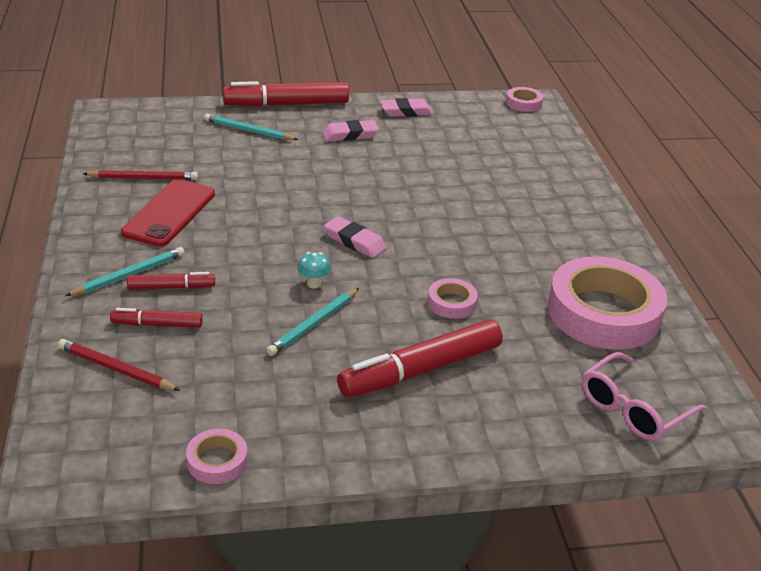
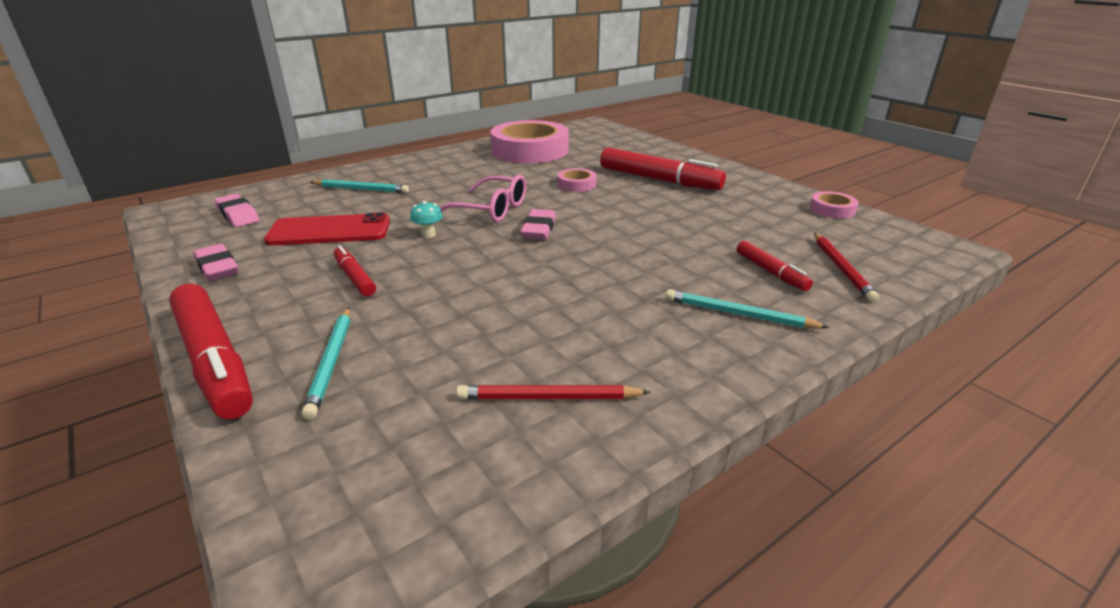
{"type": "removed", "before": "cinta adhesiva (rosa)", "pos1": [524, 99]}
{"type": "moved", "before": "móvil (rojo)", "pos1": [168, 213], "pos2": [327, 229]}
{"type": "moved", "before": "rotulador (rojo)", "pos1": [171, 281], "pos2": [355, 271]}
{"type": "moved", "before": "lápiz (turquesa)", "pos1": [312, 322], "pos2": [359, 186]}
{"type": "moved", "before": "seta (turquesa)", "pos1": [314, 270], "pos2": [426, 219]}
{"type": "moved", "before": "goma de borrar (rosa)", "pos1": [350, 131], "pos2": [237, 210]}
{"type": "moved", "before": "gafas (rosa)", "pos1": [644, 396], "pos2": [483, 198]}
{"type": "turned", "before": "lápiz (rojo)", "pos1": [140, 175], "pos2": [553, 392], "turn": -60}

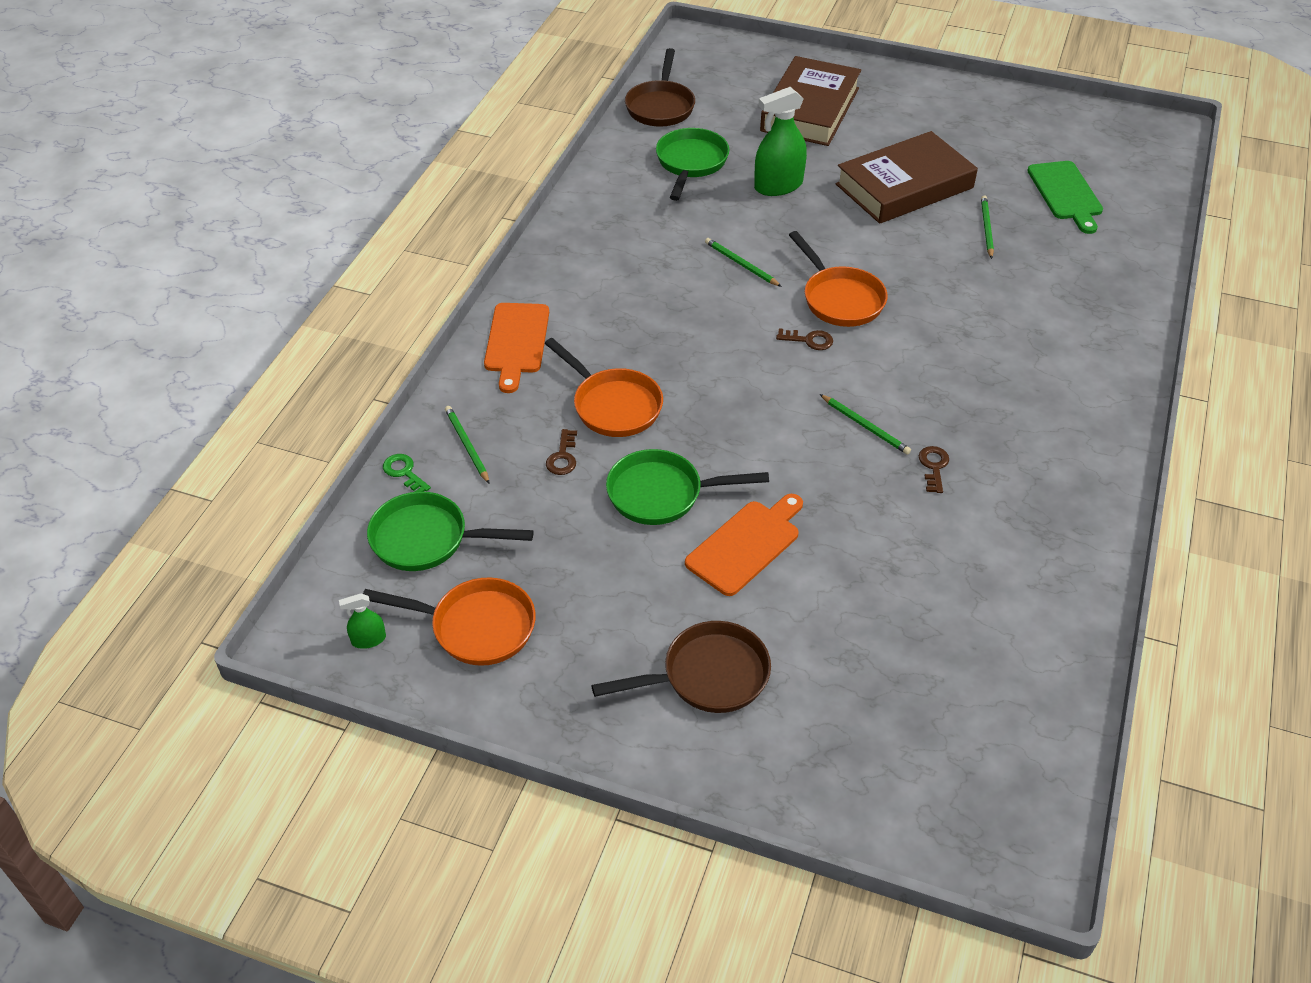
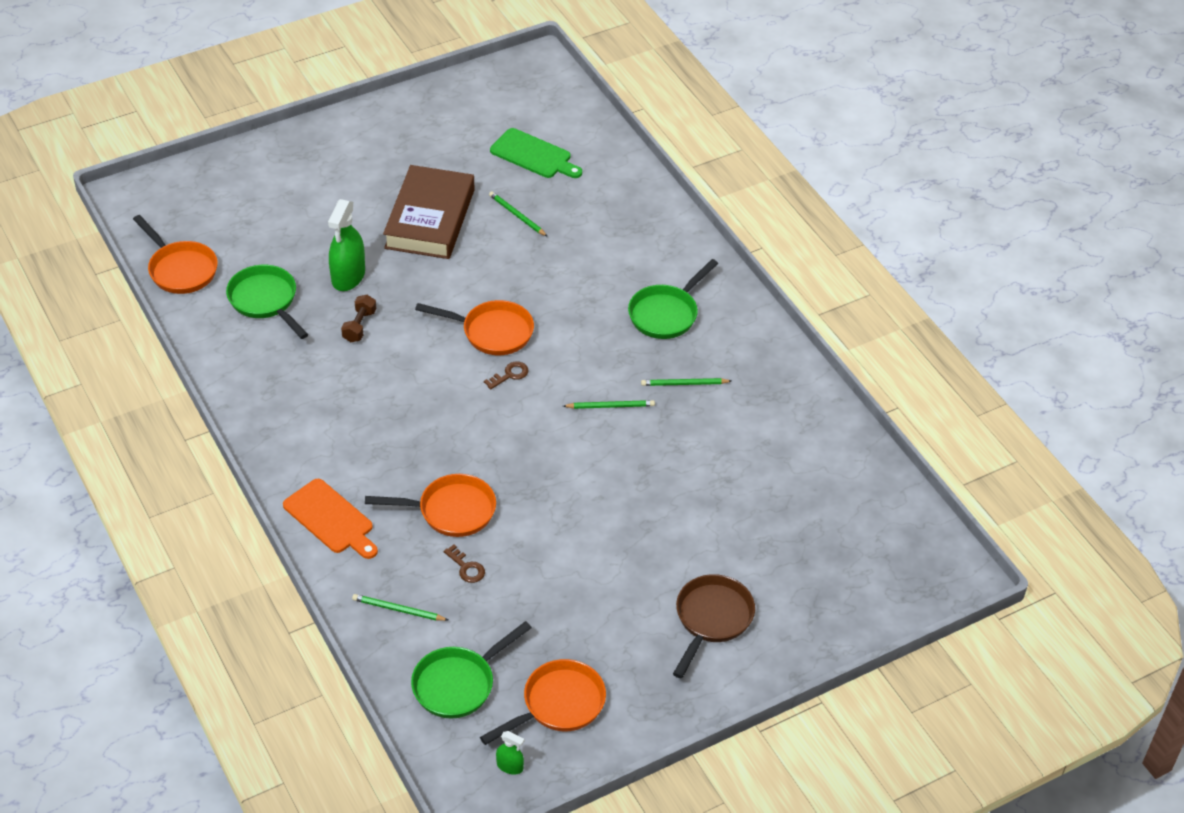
{"type": "removed", "before": "llave (verde)", "pos1": [407, 473]}
{"type": "removed", "before": "tabla de cortar (naranja)", "pos1": [744, 545]}
{"type": "removed", "before": "libro (marrón)", "pos1": [810, 101]}
{"type": "removed", "before": "llave (marrón)", "pos1": [934, 469]}
{"type": "added", "after": "mancuerna (marrón)", "pos2": [358, 318]}
{"type": "moved", "before": "sartén (verde)", "pos1": [687, 487], "pos2": [673, 299]}
{"type": "moved", "before": "lápiz (verde)", "pos1": [743, 262], "pos2": [686, 382]}
{"type": "recoloured", "before": "sartén (marrón)", "after": "sartén (naranja)", "pos1": [660, 87], "pos2": [175, 254]}
{"type": "turned", "before": "pulverizador (verde)", "pos1": [362, 621], "pos2": [510, 753], "turn": -90}

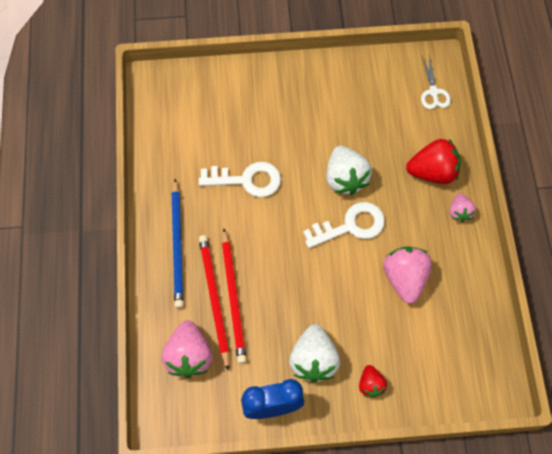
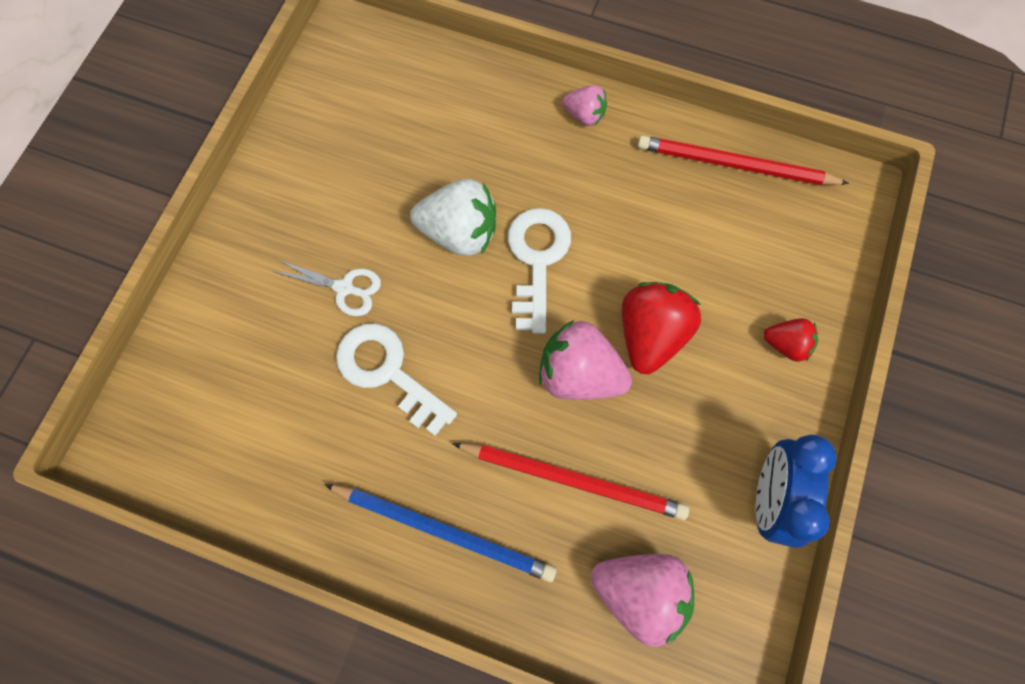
{"type": "removed", "before": "fresa (blanco)", "pos1": [314, 353]}
{"type": "moved", "before": "lápiz (rojo)", "pos1": [214, 302], "pos2": [743, 160]}
{"type": "moved", "before": "fresa (rosa)", "pos1": [407, 275], "pos2": [585, 360]}
{"type": "moved", "before": "fresa (rojo)", "pos1": [433, 161], "pos2": [661, 328]}
{"type": "moved", "before": "tijeras (blanco)", "pos1": [436, 82], "pos2": [327, 288]}
{"type": "turned", "before": "llave (blanco)", "pos1": [240, 179], "pos2": [396, 379], "turn": -75}

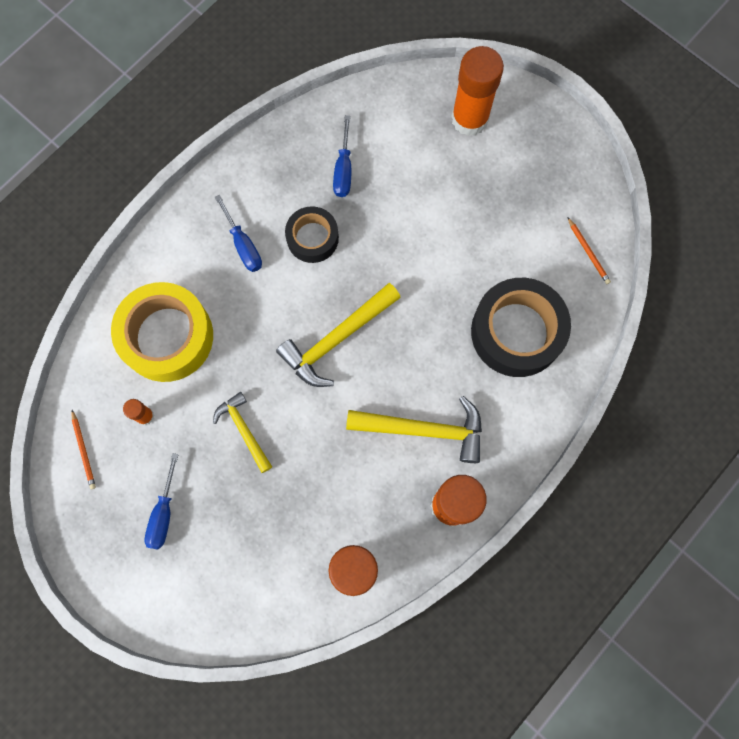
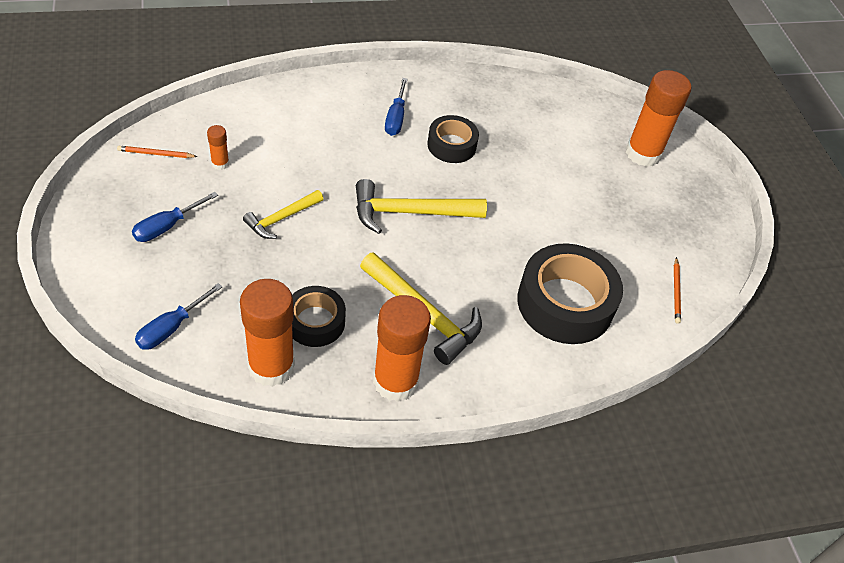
{"type": "removed", "before": "cinta adhesiva (amarillo)", "pos1": [162, 332]}
{"type": "added", "after": "cinta adhesiva (negro)", "pos2": [319, 316]}
{"type": "moved", "before": "destornillador (azul)", "pos1": [342, 156], "pos2": [178, 316]}
{"type": "turned", "before": "lápiz (naranja)", "pos1": [83, 449], "pos2": [157, 152], "turn": 75}
{"type": "turned", "before": "martillo (amarillo)", "pos1": [242, 432], "pos2": [283, 214], "turn": -135}

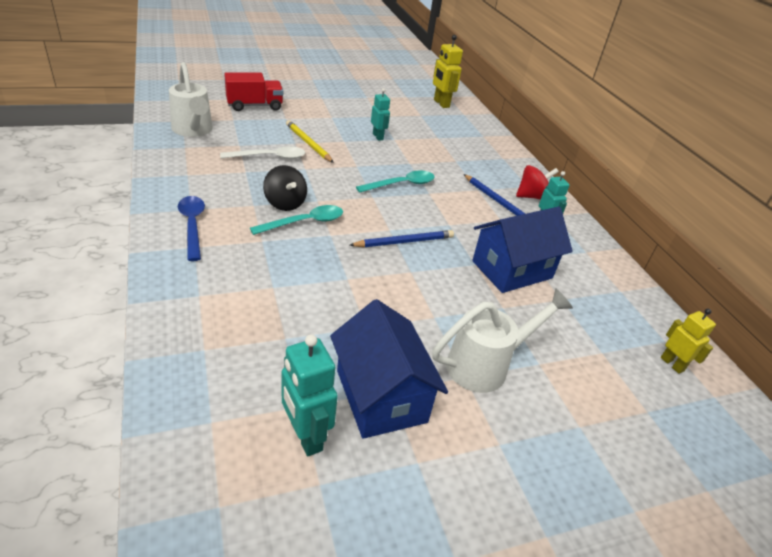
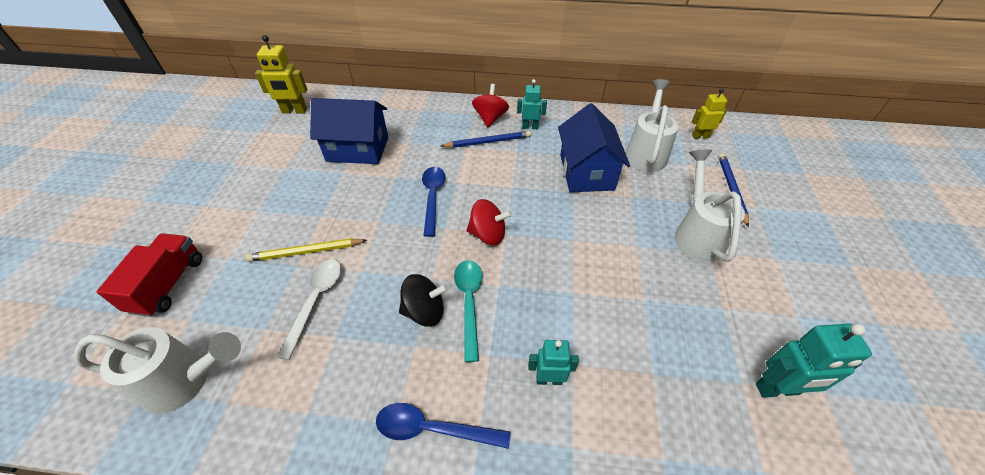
{"type": "added", "after": "peonza (rojo)", "pos2": [489, 222]}
{"type": "added", "after": "regadera (blanco)", "pos2": [652, 125]}
{"type": "moved", "before": "casa (azul)", "pos1": [389, 369], "pos2": [349, 131]}
{"type": "moved", "before": "lápiz (azul)", "pos1": [402, 238], "pos2": [733, 190]}
{"type": "moved", "before": "robot (turquesa)", "pos1": [380, 114], "pos2": [553, 362]}
{"type": "recoloured", "before": "cuchara (turquesa)", "after": "cuchara (azul)", "pos1": [395, 181], "pos2": [434, 202]}

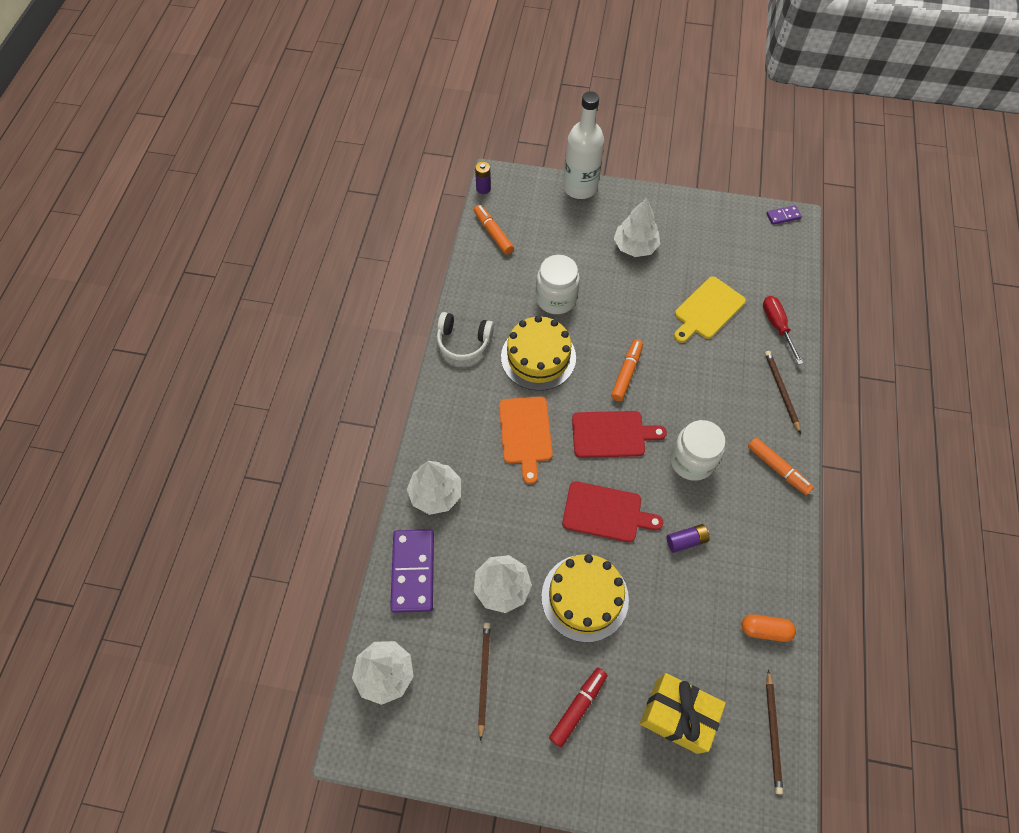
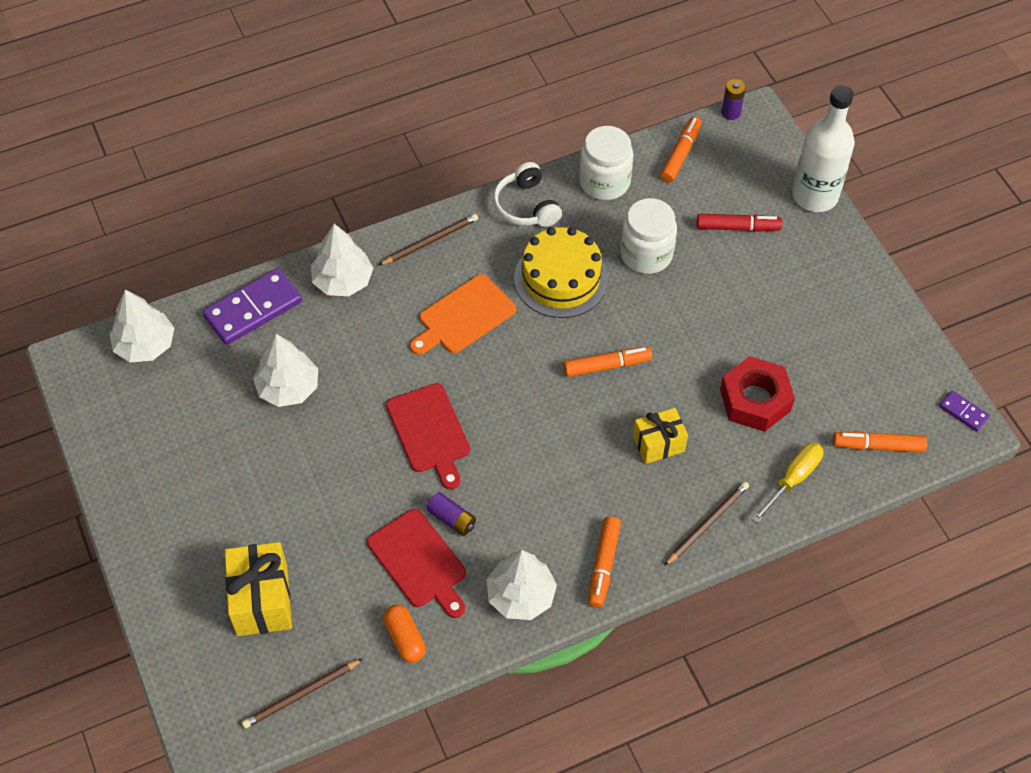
{"type": "removed", "before": "tarta (amarillo)", "pos1": [585, 598]}
{"type": "added", "after": "regalo (amarillo)", "pos2": [660, 436]}
{"type": "added", "after": "rotulador (naranja)", "pos2": [880, 442]}
{"type": "moved", "before": "lápiz (marrón)", "pos1": [484, 682], "pos2": [428, 239]}
{"type": "moved", "before": "rotulador (rojo)", "pos1": [578, 707], "pos2": [739, 223]}
{"type": "moved", "before": "tabla de cortar (rojo)", "pos1": [619, 434], "pos2": [416, 563]}
{"type": "moved", "before": "árbol (blanco)", "pos1": [637, 227], "pos2": [521, 585]}
{"type": "moved", "before": "tarro (blanco)", "pos1": [698, 450], "pos2": [606, 163]}
{"type": "replaced", "before": "tabla de cortar (amarillo)", "after": "tuerca (rojo)", "pos1": [710, 310], "pos2": [757, 394]}
{"type": "recoloured", "before": "destornillador (rojo)", "after": "destornillador (amarillo)", "pos1": [783, 330], "pos2": [787, 483]}

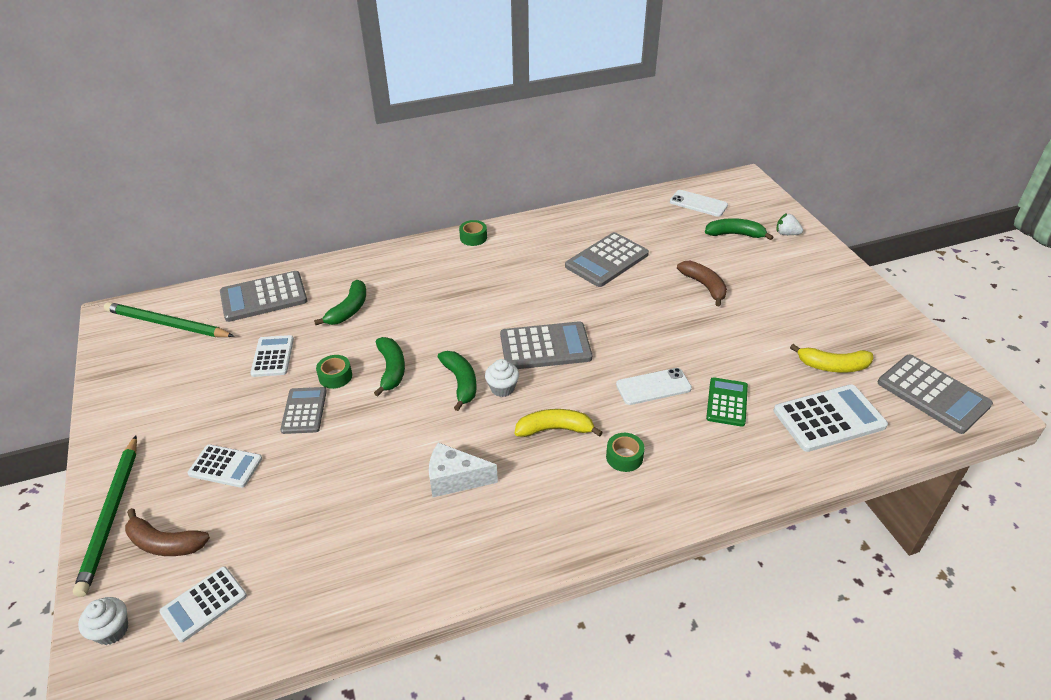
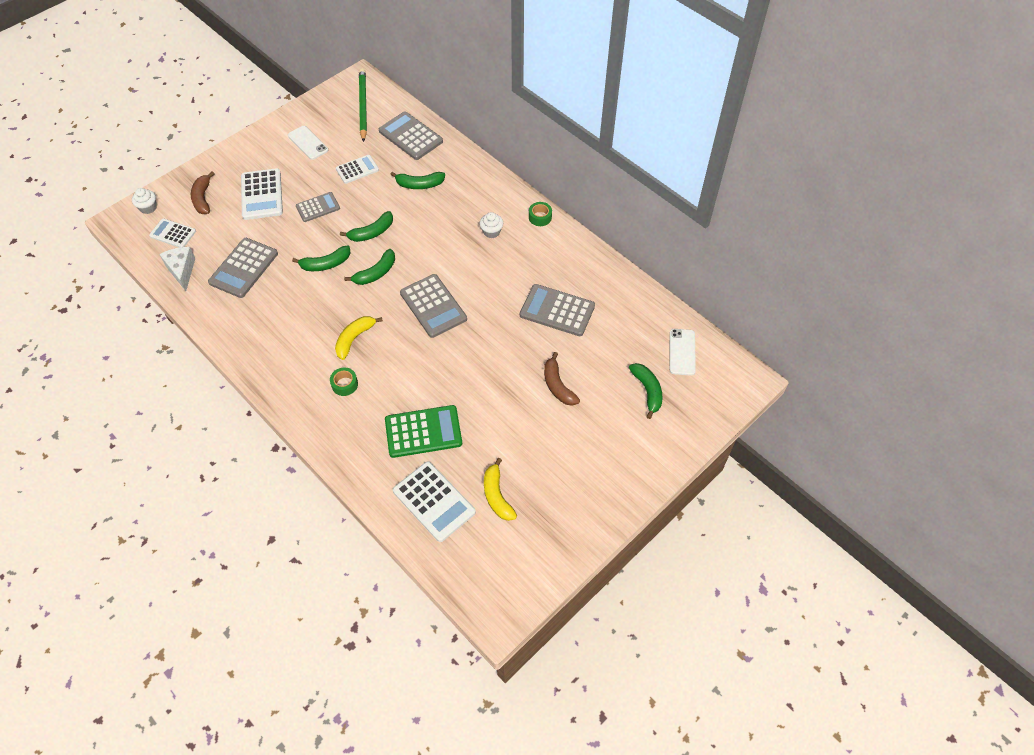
{"type": "removed", "before": "lápiz (verde)", "pos1": [105, 516]}
{"type": "removed", "before": "cinta adhesiva (verde)", "pos1": [334, 372]}
{"type": "removed", "before": "fresa (blanco)", "pos1": [789, 224]}
{"type": "added", "after": "plátano (verde)", "pos2": [321, 258]}
{"type": "moved", "before": "queso (blanco)", "pos1": [463, 469], "pos2": [177, 269]}
{"type": "moved", "before": "magdalena (blanco)", "pos1": [502, 378], "pos2": [491, 225]}
{"type": "moved", "before": "móvil (blanco)", "pos1": [654, 386], "pos2": [308, 143]}
{"type": "moved", "before": "calculadora (gris)", "pos1": [935, 394], "pos2": [243, 268]}
{"type": "turned", "before": "plátano (amarillo)", "pos1": [559, 423], "pos2": [359, 338], "turn": -120}
{"type": "turned", "before": "plátano (marrón)", "pos1": [702, 283], "pos2": [562, 379], "turn": 120}
{"type": "resized", "before": "calculadora (blanco)", "pos1": [224, 466], "pos2": [262, 194], "scale": 1.59}
{"type": "resized", "before": "calculadora (verde)", "pos1": [727, 402], "pos2": [423, 431], "scale": 1.59}

